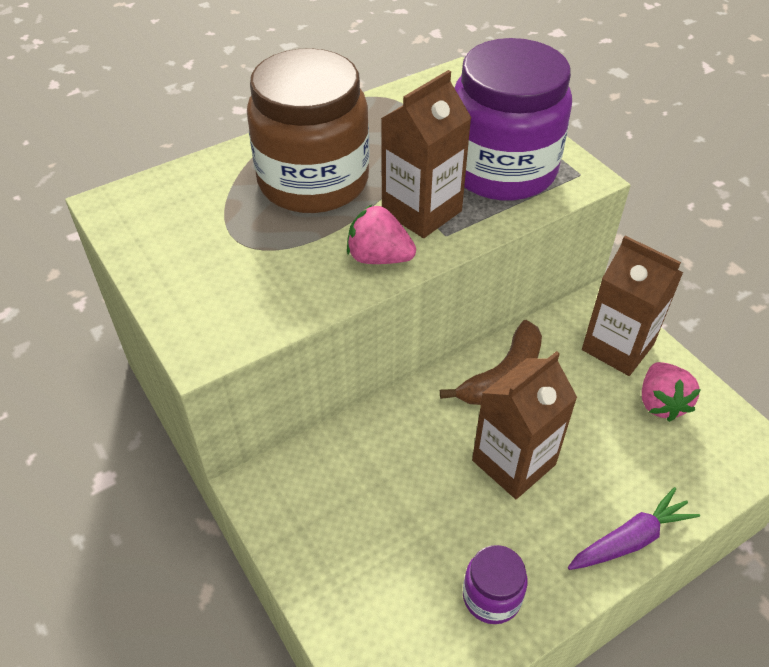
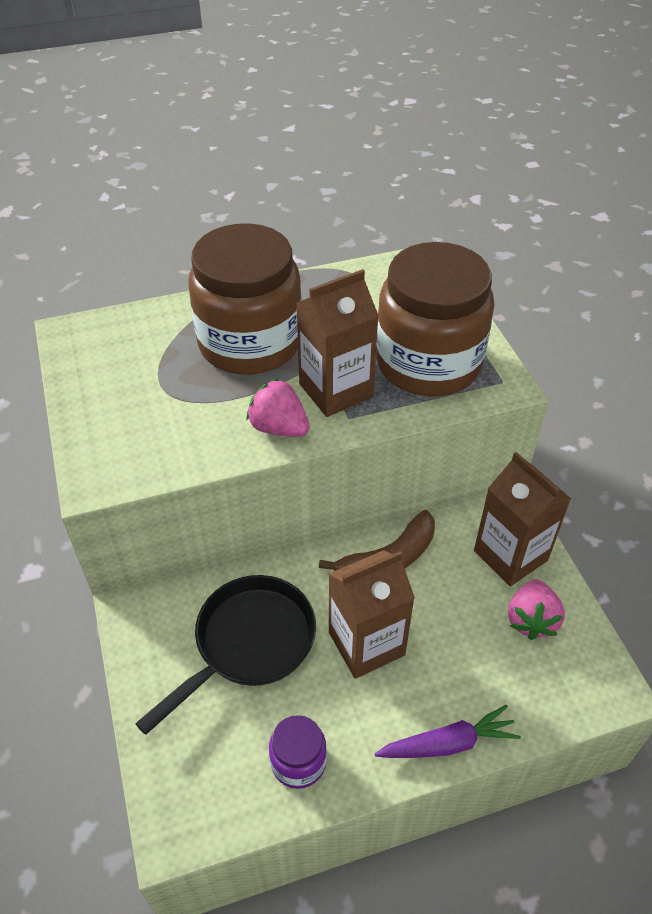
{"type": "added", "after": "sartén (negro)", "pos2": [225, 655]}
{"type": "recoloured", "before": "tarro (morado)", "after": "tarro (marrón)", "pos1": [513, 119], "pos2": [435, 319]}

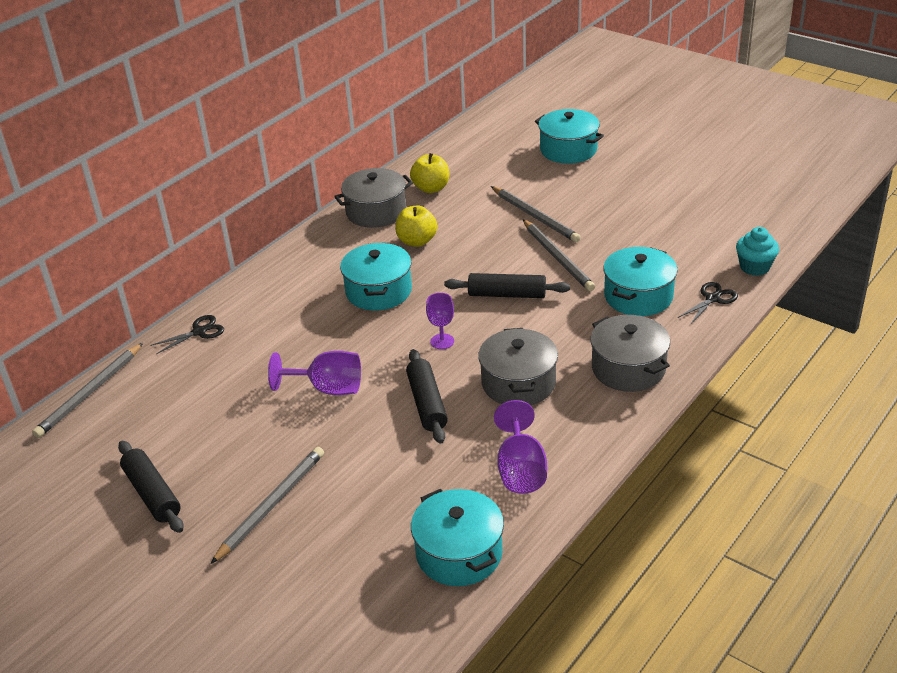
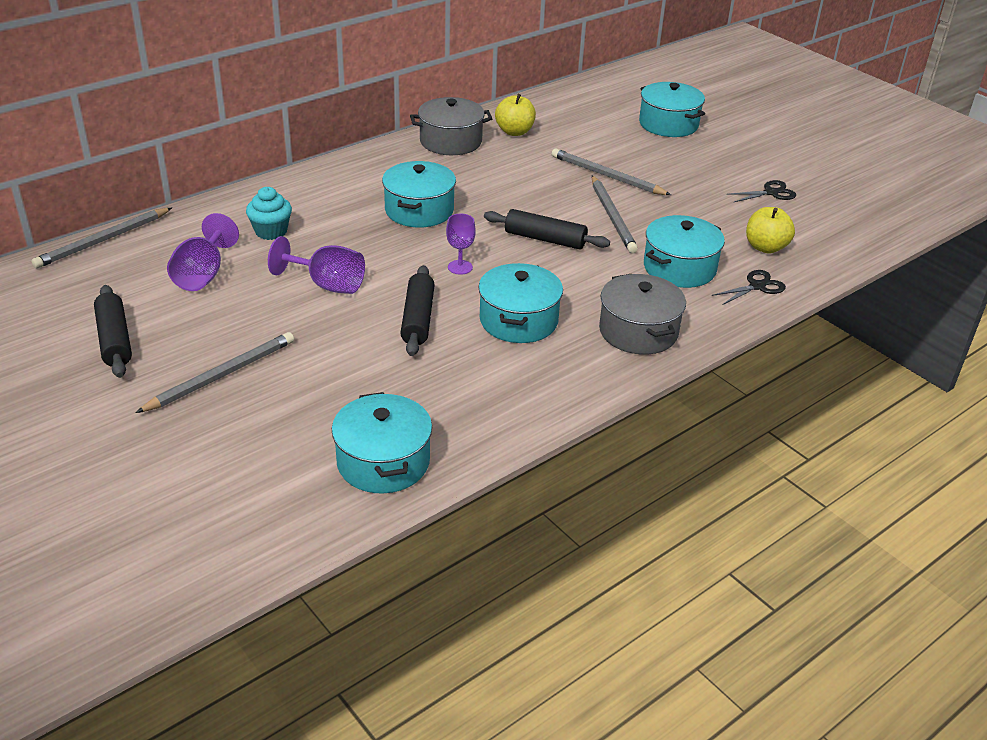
{"type": "moved", "before": "tijeras (negro)", "pos1": [187, 334], "pos2": [761, 191]}
{"type": "moved", "before": "manzana (amarillo)", "pos1": [416, 226], "pos2": [770, 230]}
{"type": "moved", "before": "copa (morado)", "pos1": [520, 447], "pos2": [203, 252]}
{"type": "moved", "before": "magdalena (turquesa)", "pos1": [757, 251], "pos2": [269, 213]}
{"type": "recoloured", "before": "olla (gris)", "after": "olla (turquesa)", "pos1": [518, 366], "pos2": [520, 303]}
{"type": "turned", "before": "lápiz (gris)", "pos1": [536, 214], "pos2": [611, 172], "turn": 150}

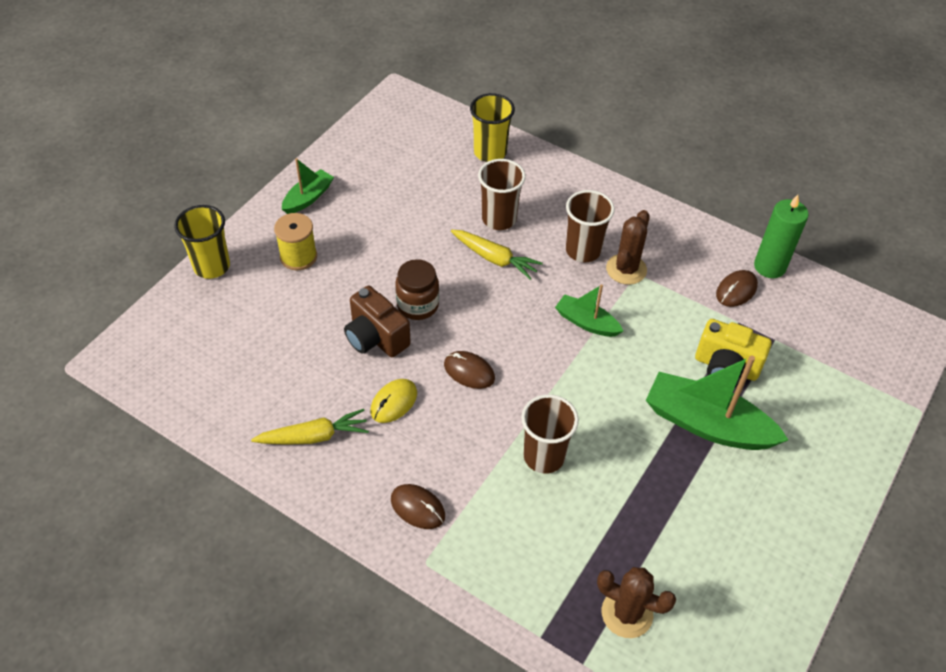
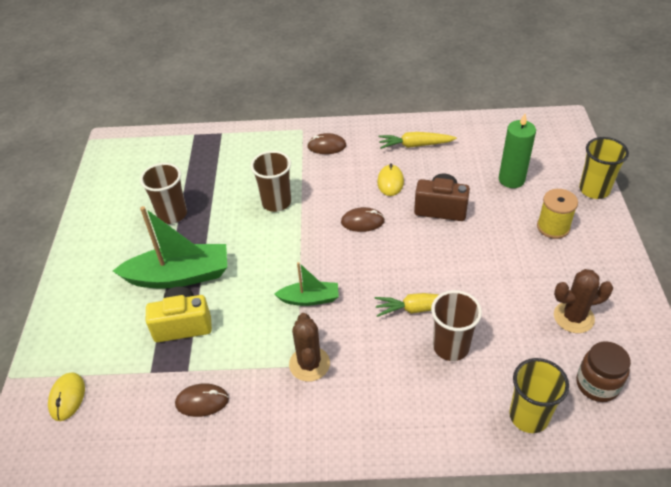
{"type": "removed", "before": "barco (verde)", "pos1": [308, 186]}
{"type": "added", "after": "ratón (amarillo)", "pos2": [66, 396]}
{"type": "moved", "before": "tarro (marrón)", "pos1": [417, 289], "pos2": [603, 371]}
{"type": "moved", "before": "vaso (marrón)", "pos1": [590, 226], "pos2": [163, 193]}
{"type": "moved", "before": "cactus (marrón)", "pos1": [636, 602], "pos2": [583, 301]}
{"type": "moved", "before": "vela (verde)", "pos1": [781, 236], "pos2": [517, 151]}
{"type": "turned", "before": "zanahoria (amarillo)", "pos1": [310, 427], "pos2": [417, 140], "turn": 45}
{"type": "turned", "before": "ratón (marrón)", "pos1": [737, 288], "pos2": [202, 400], "turn": 75}

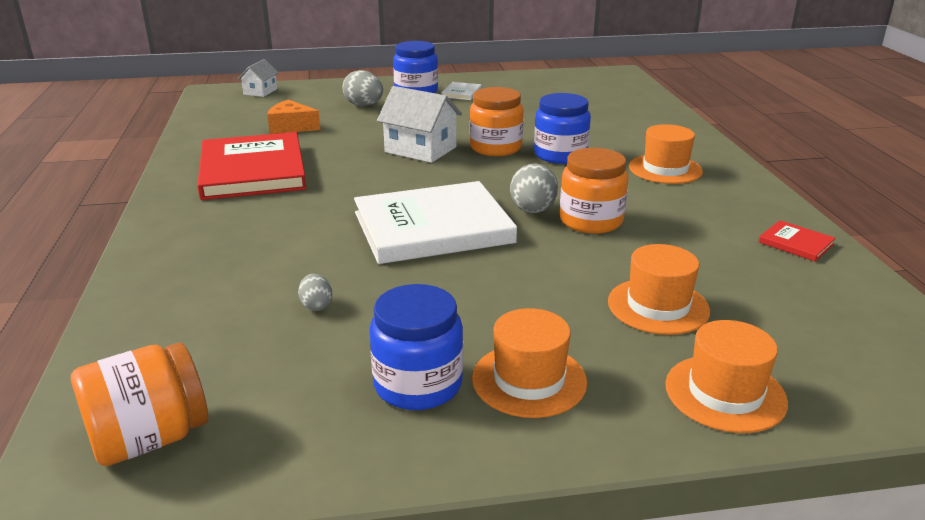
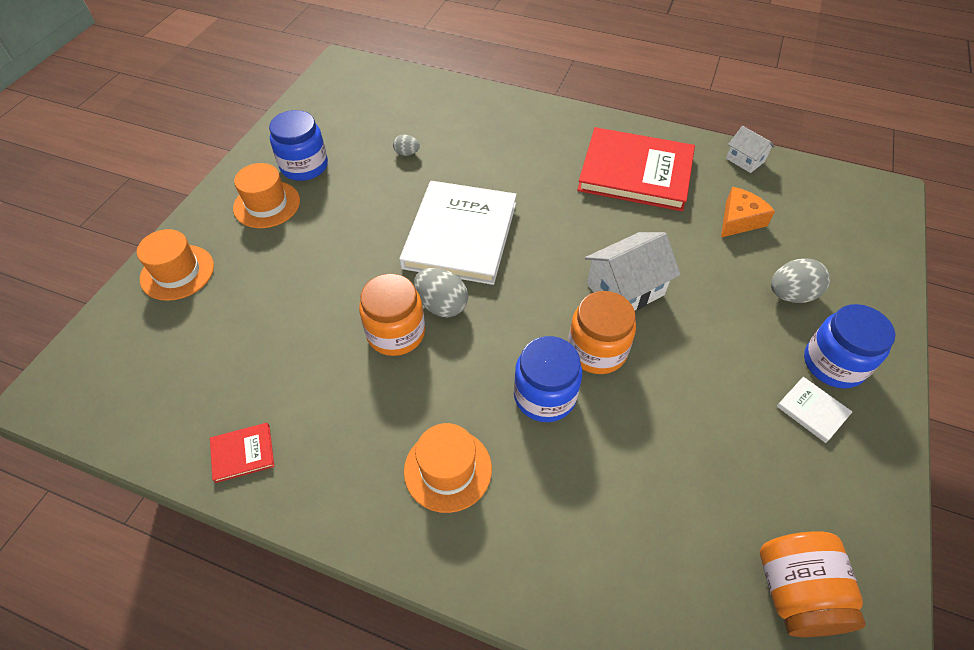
{"type": "removed", "before": "sombrero (naranja)", "pos1": [659, 289]}
{"type": "moved", "before": "tarro (naranja)", "pos1": [139, 404], "pos2": [813, 584]}
{"type": "moved", "before": "casa (blanco)", "pos1": [258, 78], "pos2": [750, 149]}

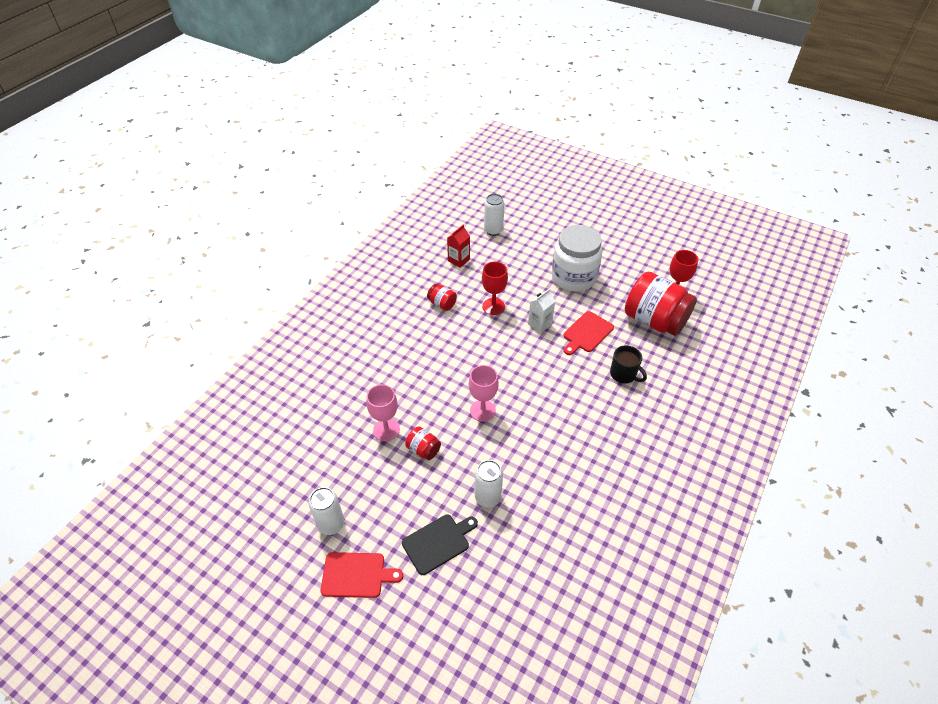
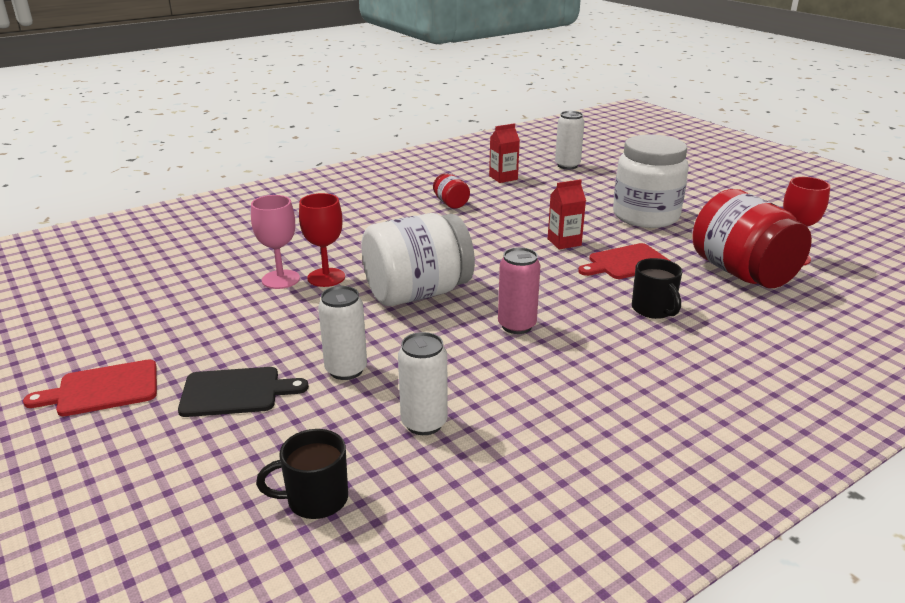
{"type": "removed", "before": "tarro (rojo)", "pos1": [423, 443]}
{"type": "added", "after": "taza (negro)", "pos2": [302, 474]}
{"type": "added", "after": "lata (rosa)", "pos2": [519, 290]}
{"type": "moved", "before": "lata (blanco)", "pos1": [326, 511], "pos2": [423, 383]}
{"type": "moved", "before": "copa (rojo)", "pos1": [495, 288], "pos2": [322, 240]}
{"type": "replaced", "before": "copa (rosa)", "after": "tarro (blanco)", "pos1": [484, 393], "pos2": [418, 259]}
{"type": "recoloured", "before": "cartón de leche (blanco)", "after": "cartón de leche (rojo)", "pos1": [541, 311], "pos2": [567, 214]}
{"type": "turned", "before": "tabla de cortar (rojo)", "pos1": [361, 575], "pos2": [90, 387], "turn": 135}

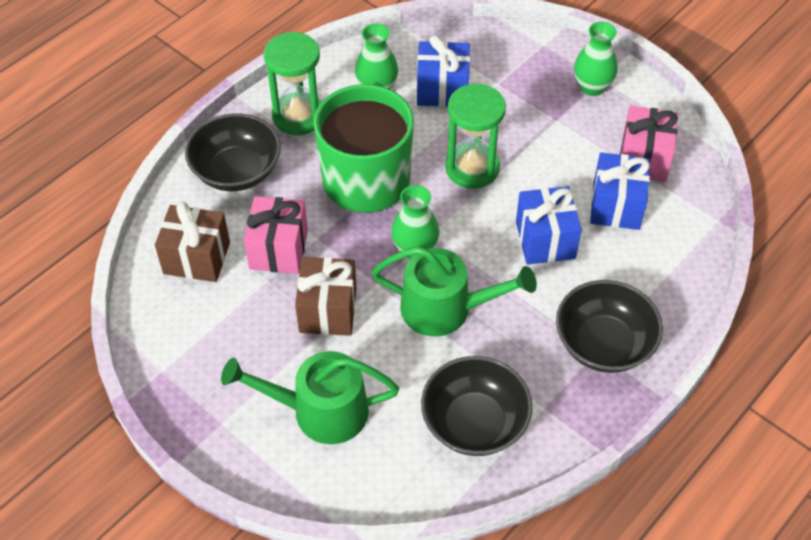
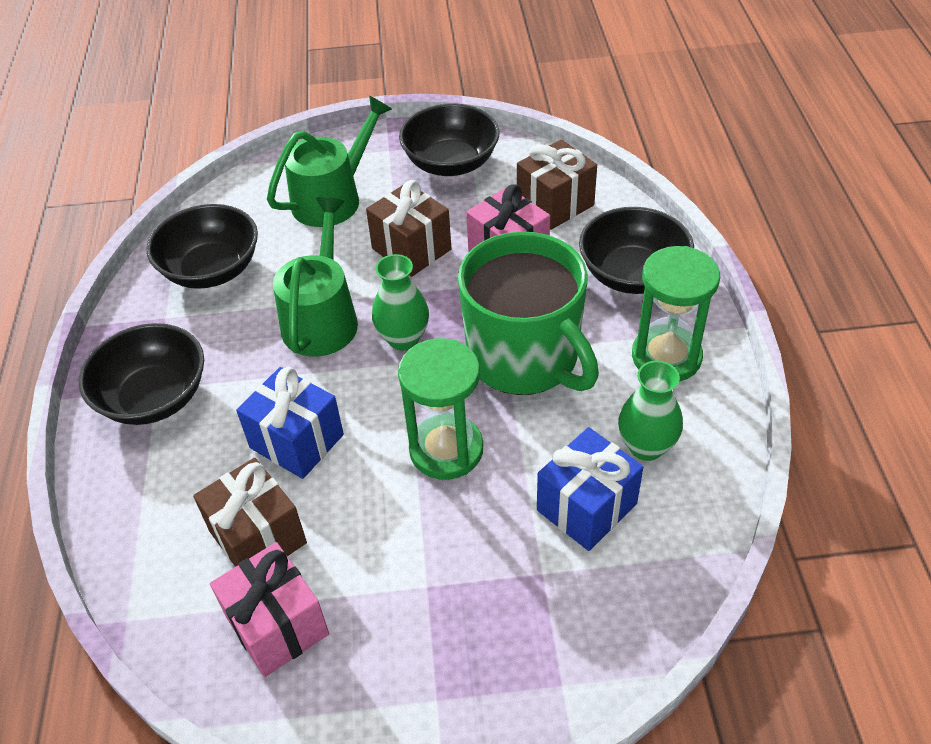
{"type": "removed", "before": "florero (verde)", "pos1": [596, 59]}
{"type": "added", "after": "cuenco (negro)", "pos2": [449, 139]}
{"type": "recoloured", "before": "regalo (azul)", "after": "regalo (marrón)", "pos1": [620, 191], "pos2": [250, 512]}
{"type": "turned", "before": "regadera (verde)", "pos1": [454, 292], "pos2": [315, 277], "turn": 135}

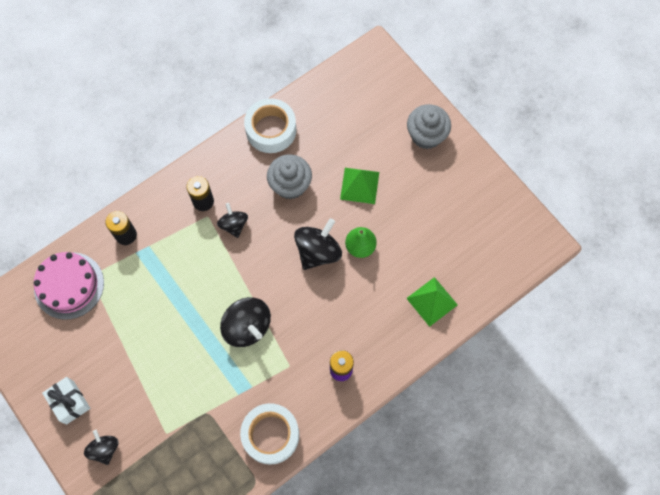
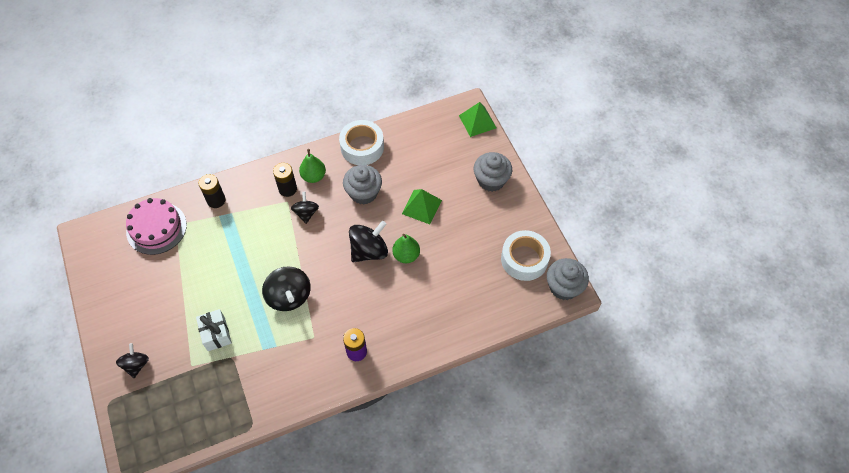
{"type": "added", "after": "pera (verde)", "pos2": [312, 166]}
{"type": "added", "after": "magdalena (gris)", "pos2": [568, 279]}
{"type": "moved", "before": "regalo (blanco)", "pos1": [66, 401], "pos2": [214, 330]}
{"type": "moved", "before": "cinta adhesiva (blanco)", "pos1": [269, 434], "pos2": [526, 255]}
{"type": "moved", "before": "pirámide (verde)", "pos1": [432, 302], "pos2": [477, 119]}

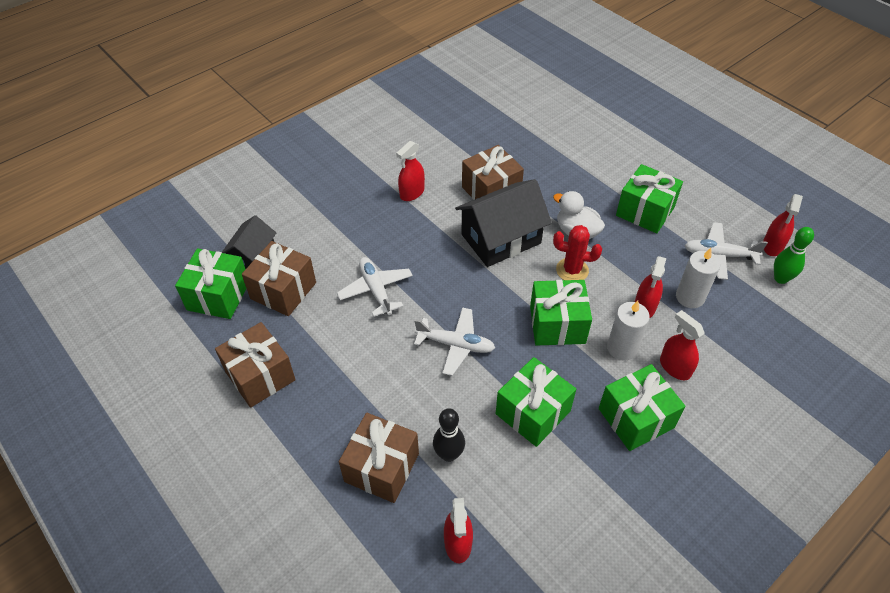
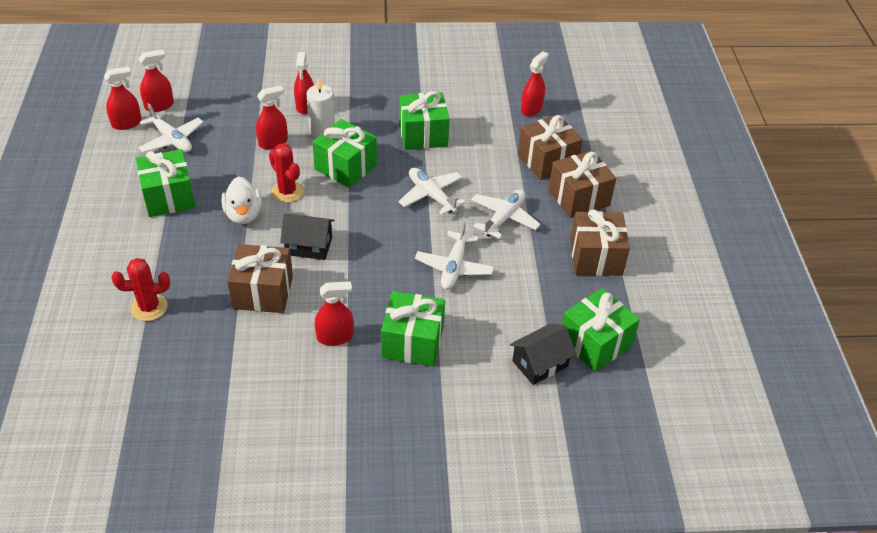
{"type": "removed", "before": "bolo (negro)", "pos1": [449, 435]}
{"type": "removed", "before": "vela (blanco)", "pos1": [698, 278]}
{"type": "added", "after": "cactus (rojo)", "pos2": [141, 289]}
{"type": "added", "after": "avión (blanco)", "pos2": [506, 214]}
{"type": "moved", "before": "regalo (marrón)", "pos1": [279, 278], "pos2": [582, 184]}
{"type": "moved", "before": "regalo (verde)", "pos1": [642, 407], "pos2": [413, 329]}
{"type": "replaced", "before": "bolo (verde)", "after": "pulverizador (rojo)", "pos1": [794, 255], "pos2": [156, 80]}
{"type": "resized", "before": "casa (negro)", "pos1": [503, 223], "pos2": [307, 237], "scale": 0.59}

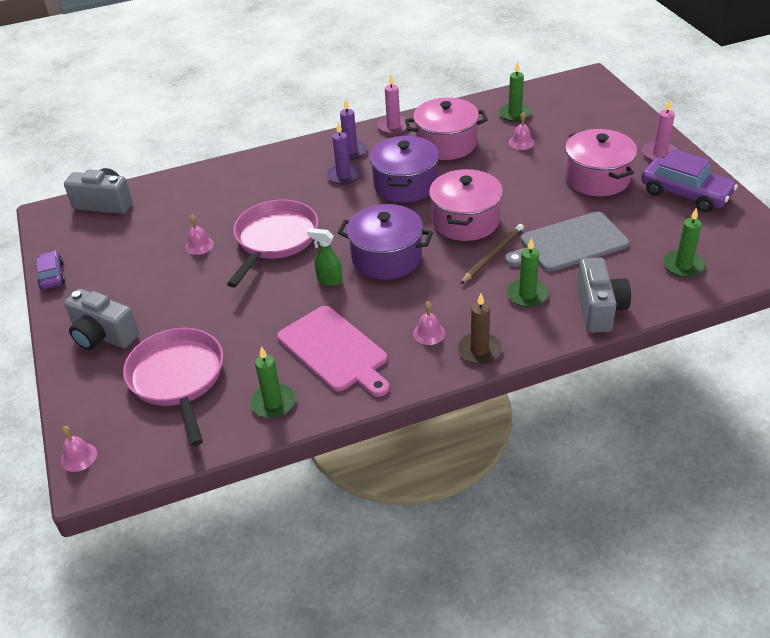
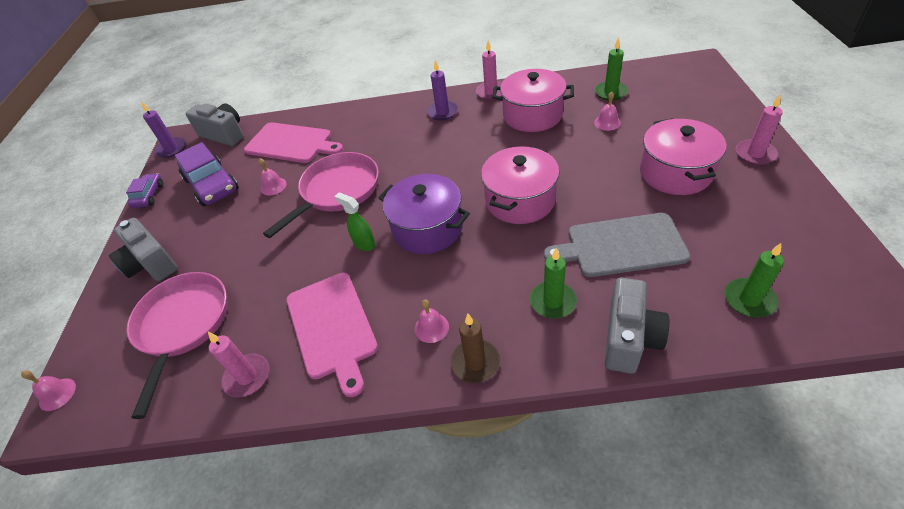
{"type": "removed", "before": "olla (morado)", "pos1": [404, 169]}
{"type": "removed", "before": "lápiz (marrón)", "pos1": [492, 254]}
{"type": "added", "after": "tabla de cortar (rosa)", "pos2": [293, 142]}
{"type": "moved", "before": "vela (morado)", "pos1": [343, 153], "pos2": [163, 129]}
{"type": "moved", "before": "coche (morado)", "pos1": [689, 180], "pos2": [207, 174]}
{"type": "recoloured", "before": "vela (verde)", "after": "vela (rosa)", "pos1": [273, 382], "pos2": [238, 364]}

